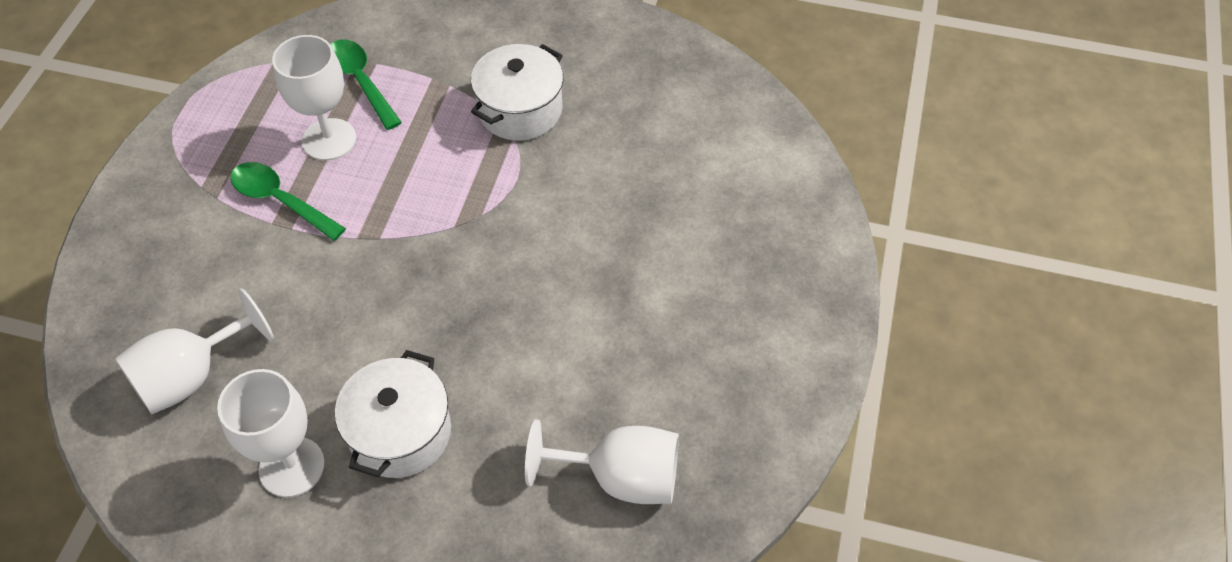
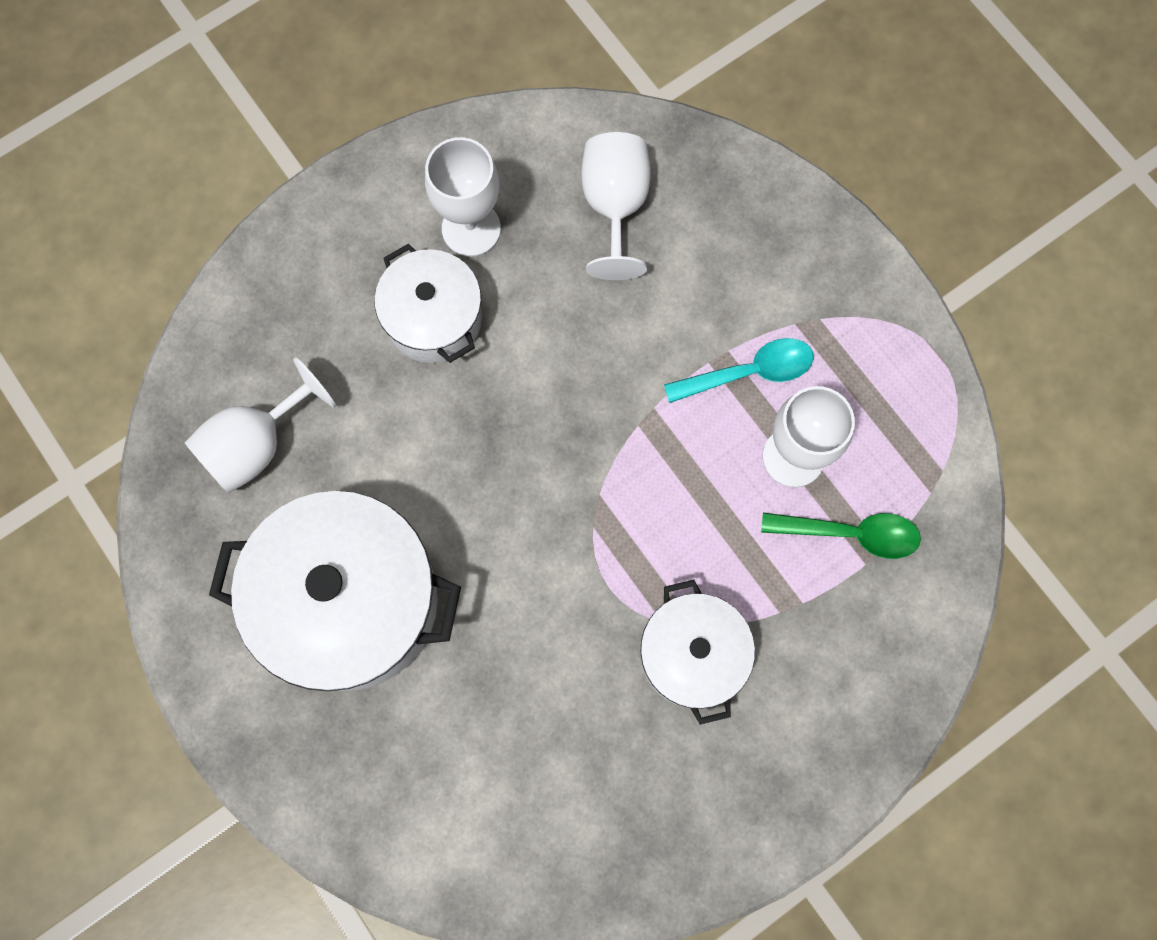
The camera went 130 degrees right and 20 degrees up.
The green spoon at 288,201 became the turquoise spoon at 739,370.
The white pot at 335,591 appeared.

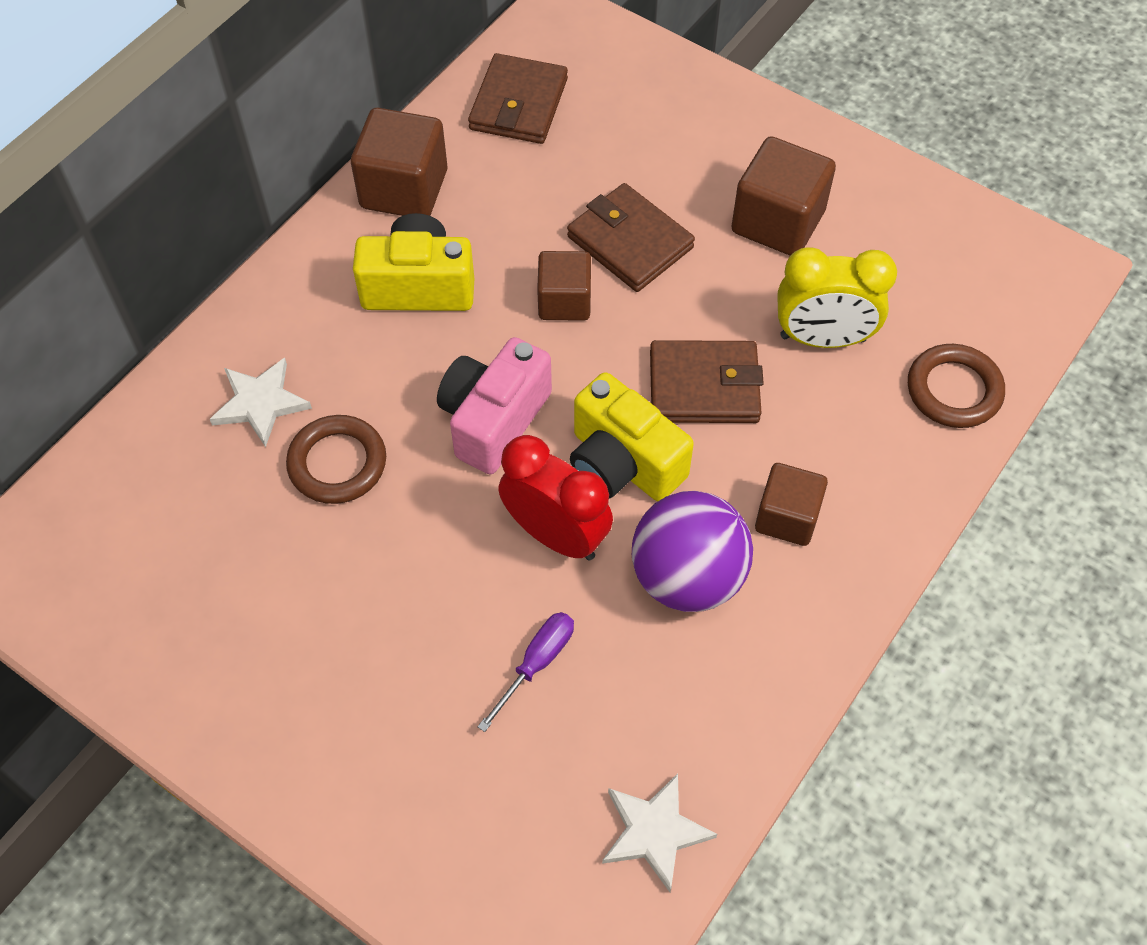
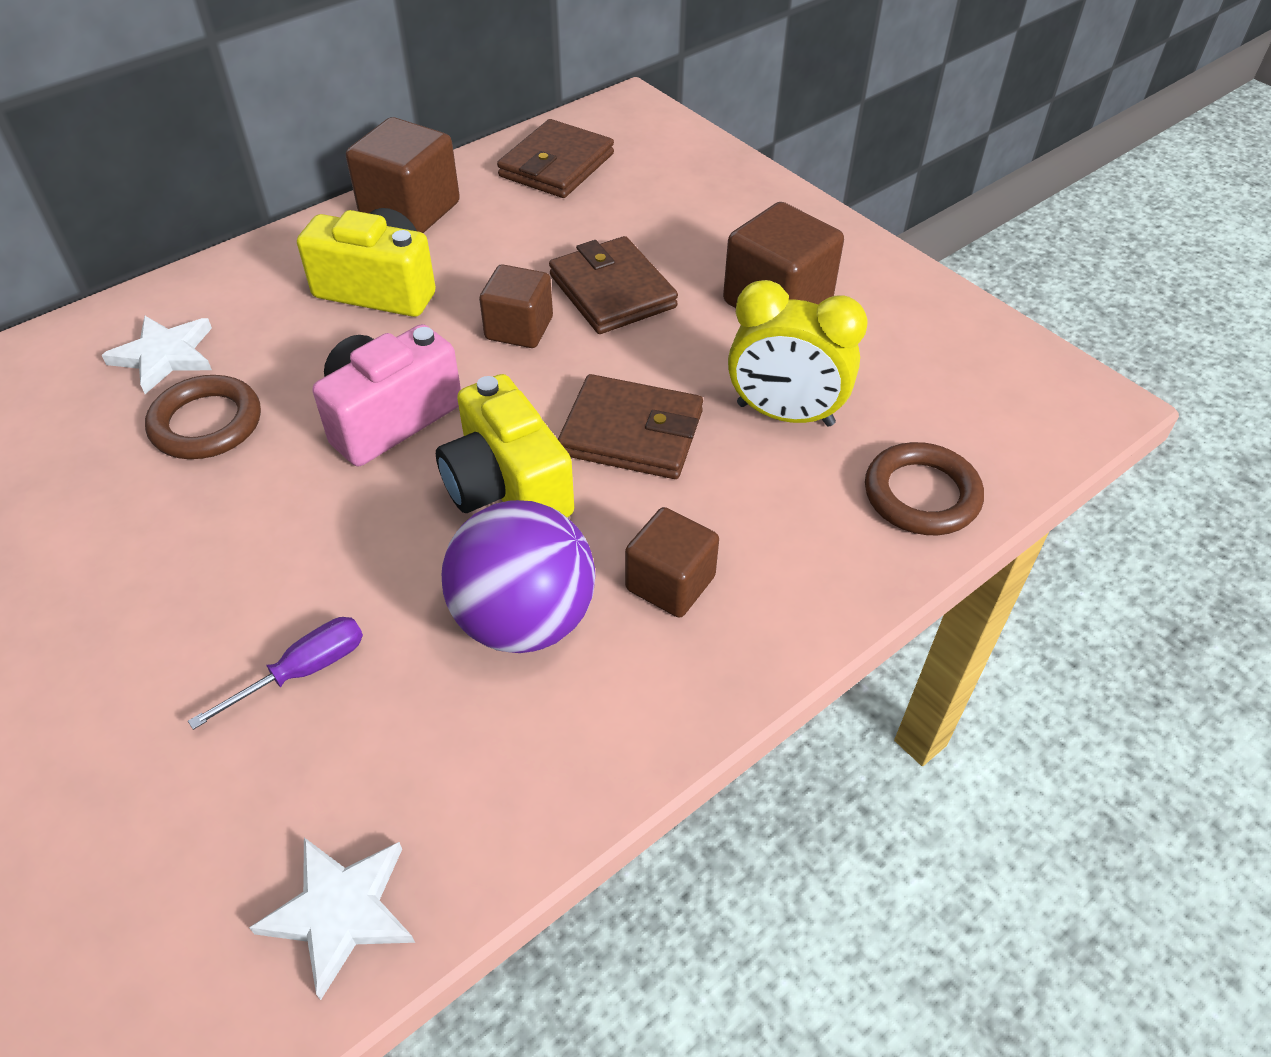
The camera went 15 degrees right and 10 degrees down.
The red clock at 555,497 disappeared.

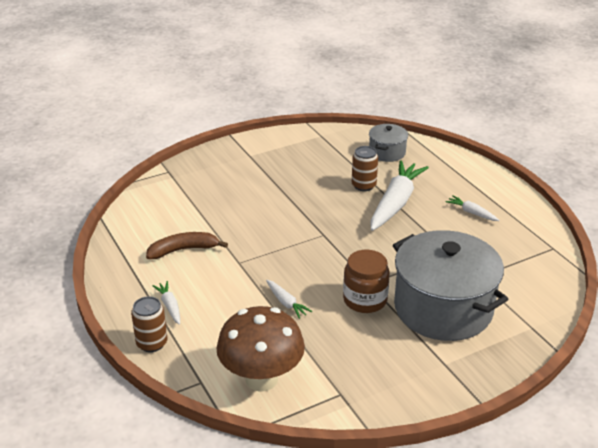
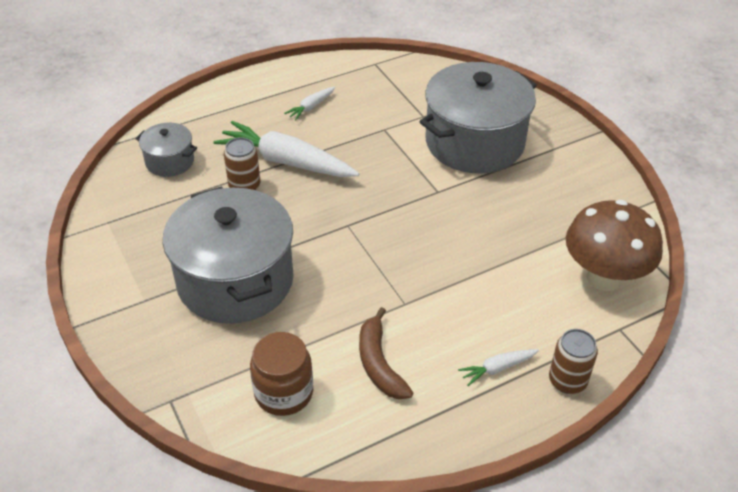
The camera went 90 degrees left and 10 degrees up.
The white carrot at 289,299 disappeared.
The brown jar moved from 366,281 to 281,374.
The grey pot at 228,255 appeared.

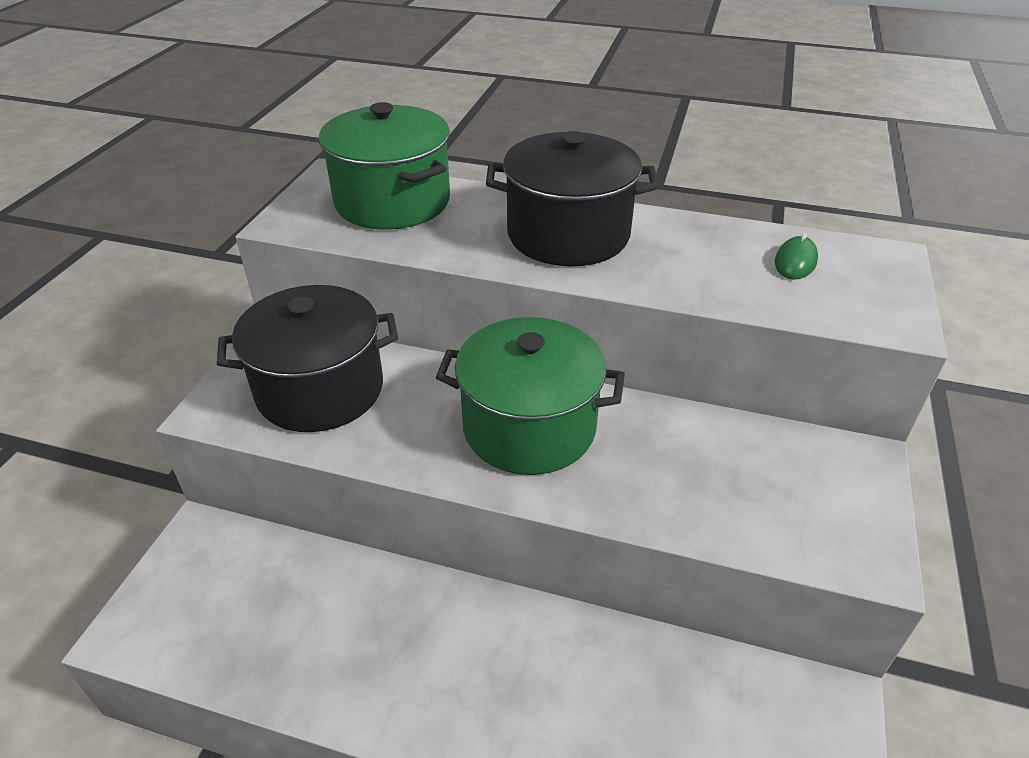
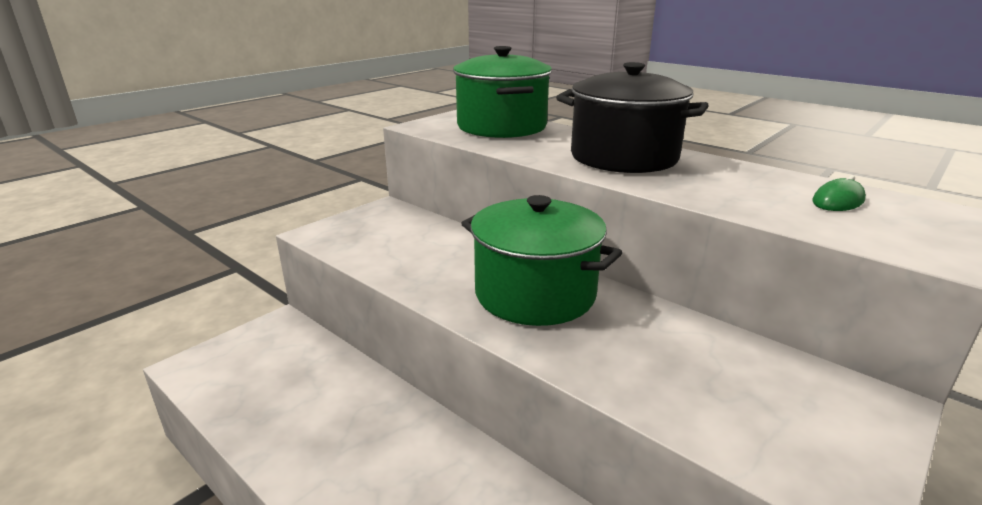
The camera went 25 degrees right and 15 degrees down.
The black pot at 307,358 disappeared.

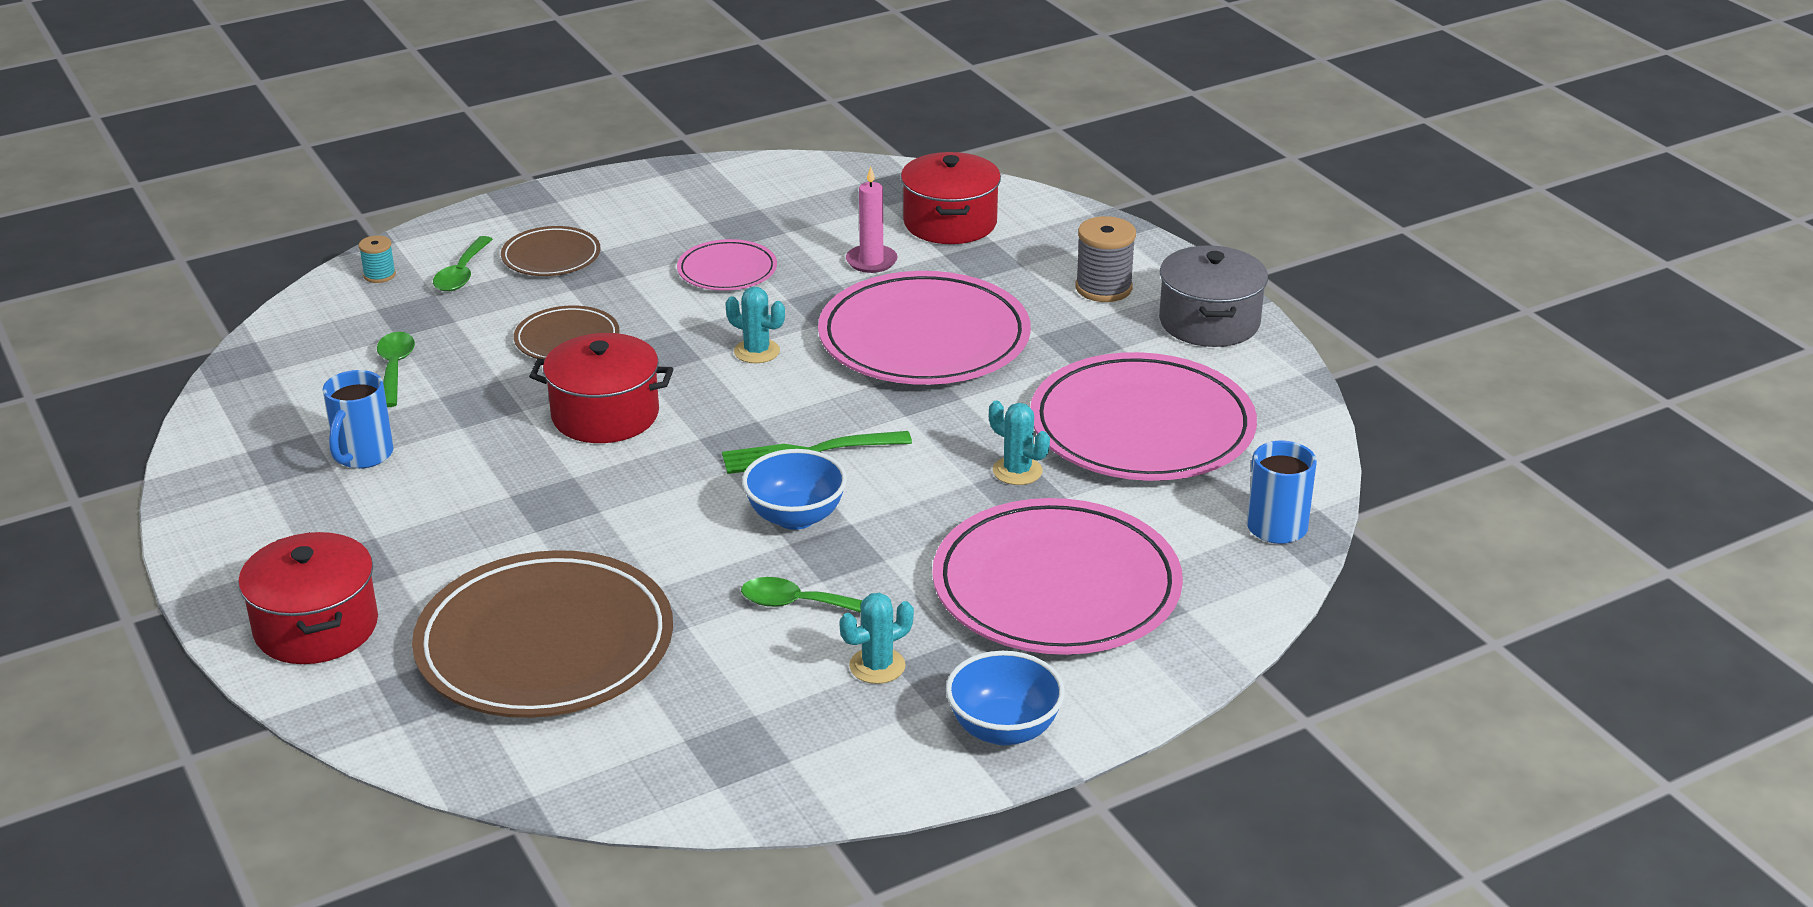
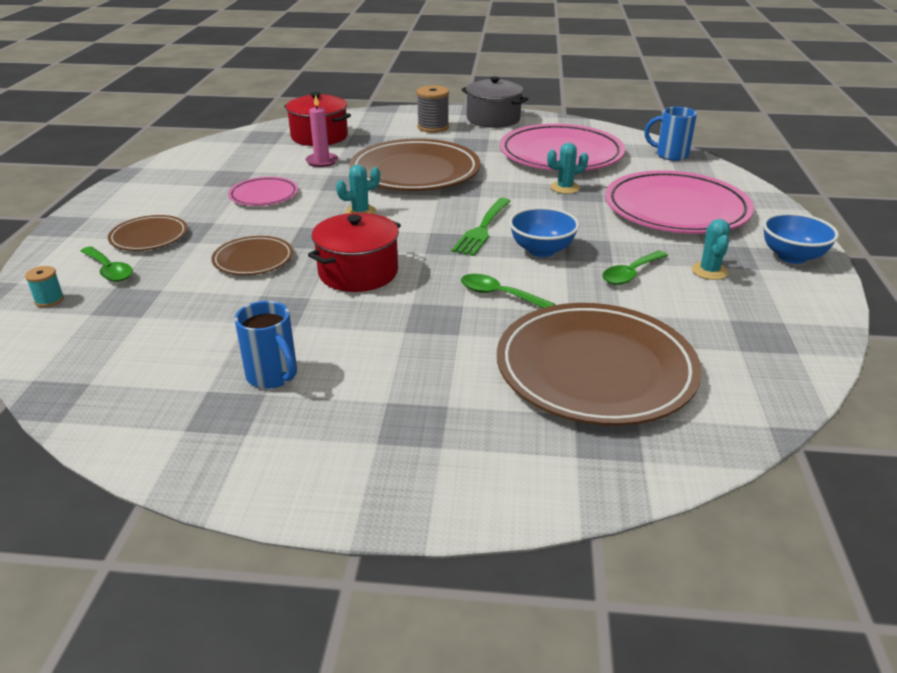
The camera went 55 degrees left and 0 degrees up.
The red pot at 308,598 disappeared.
The green spoon moved from 396,369 to 508,291.
The pink plate at 924,328 became the brown plate at 414,165.

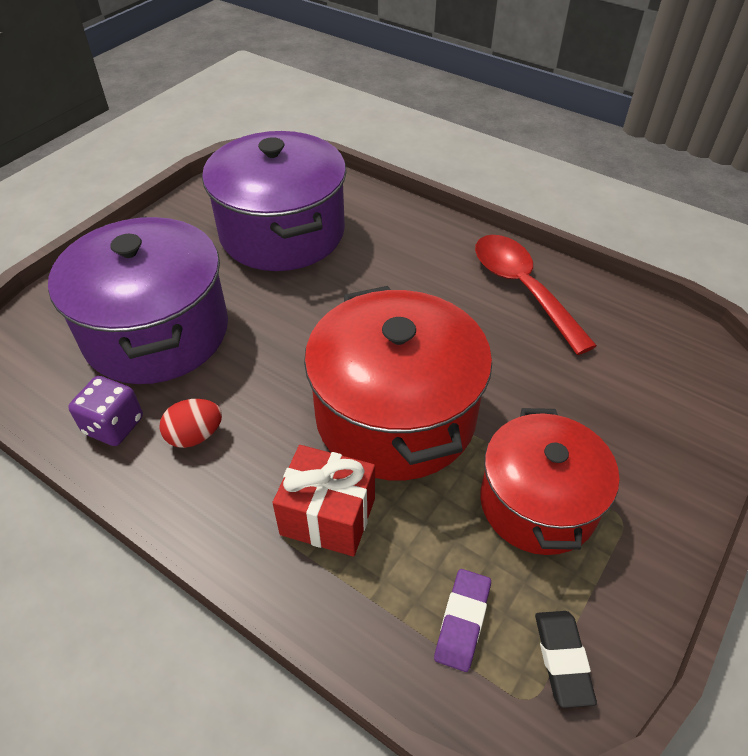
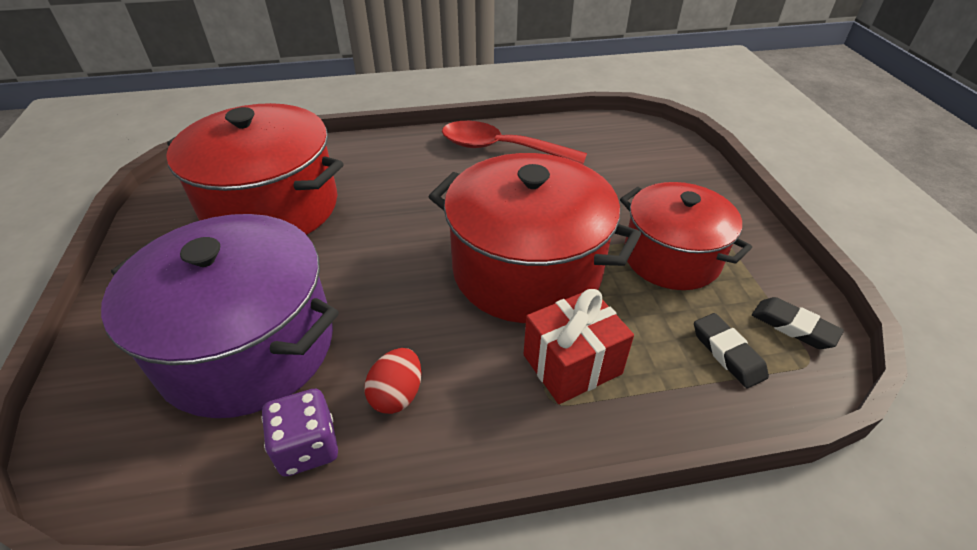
The camera went 45 degrees left and 5 degrees down.
The purple pot at 274,201 became the red pot at 254,169.
The purple eraser at 462,620 became the black eraser at 731,350.

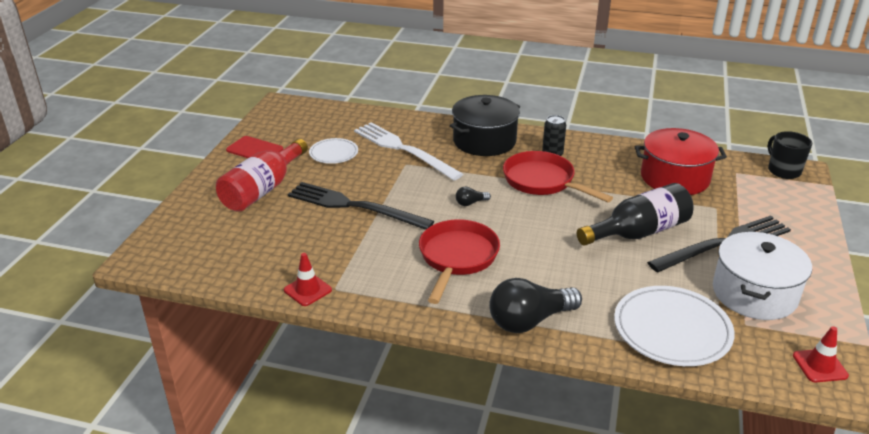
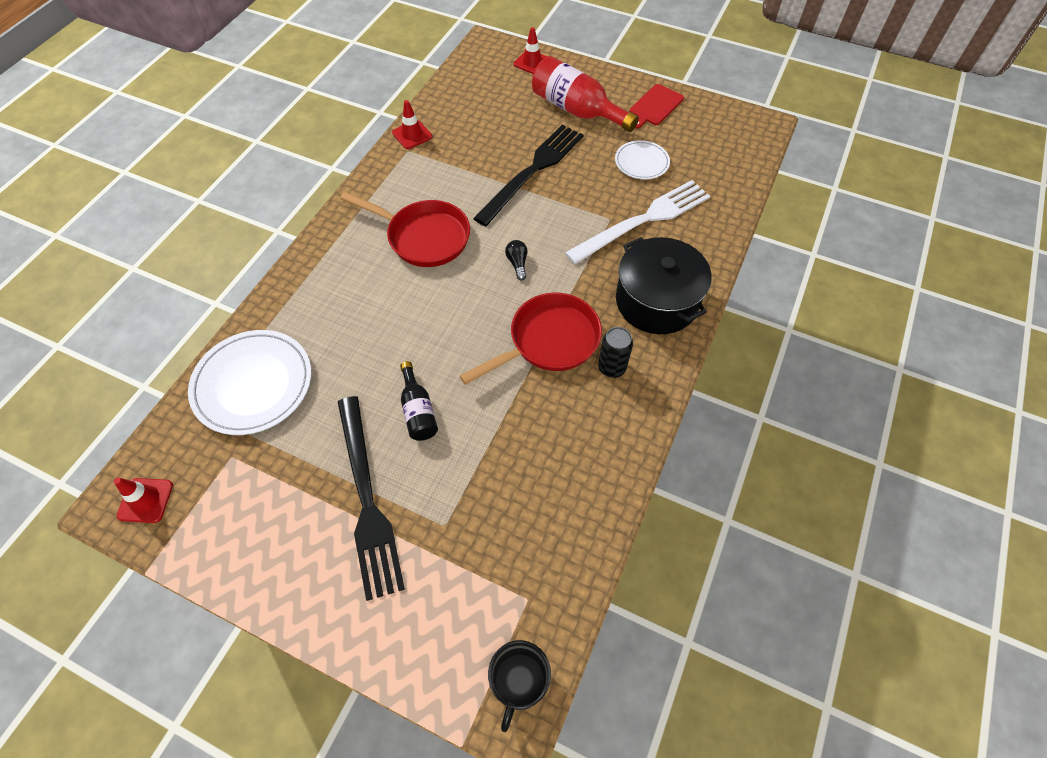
The camera went 100 degrees right and 25 degrees up.
The black light bulb at 535,305 disappeared.
The black bottle at 635,214 changed to 0.56 times the size.
The red pot at 681,161 disappeared.
The white pot at 762,276 disappeared.
The black mug at 790,155 turned 120 degrees clockwise.
The red traffic cone at 531,50 appeared.

